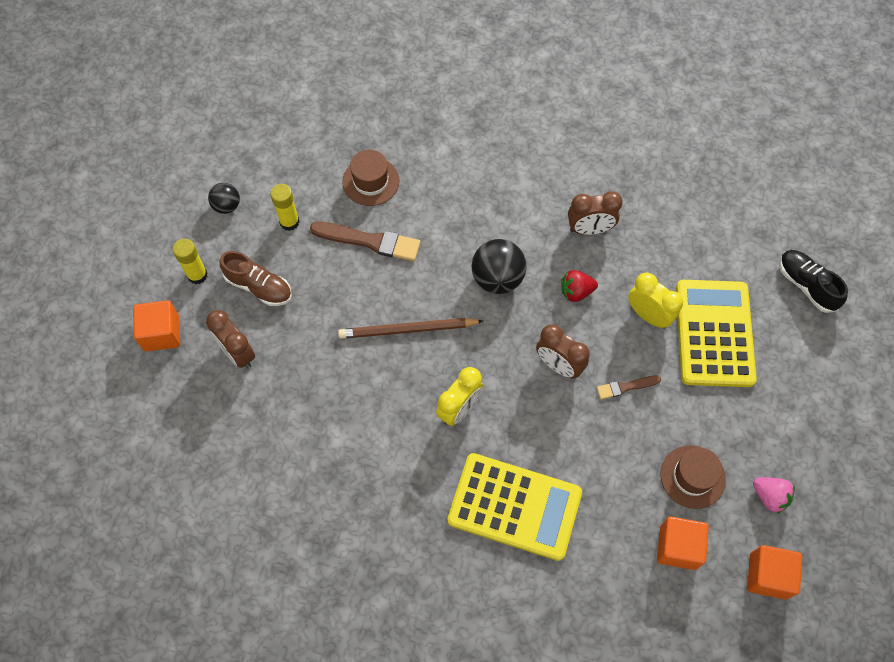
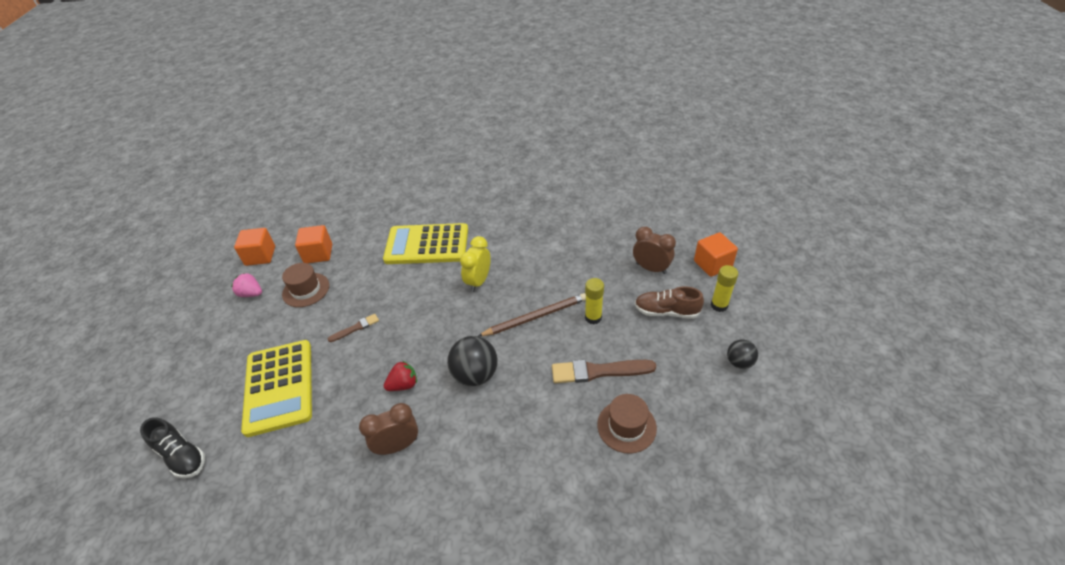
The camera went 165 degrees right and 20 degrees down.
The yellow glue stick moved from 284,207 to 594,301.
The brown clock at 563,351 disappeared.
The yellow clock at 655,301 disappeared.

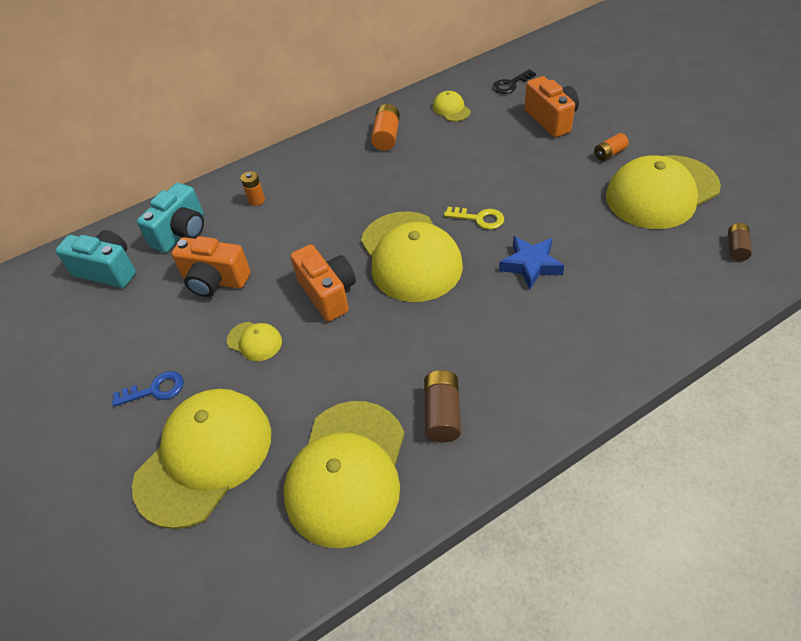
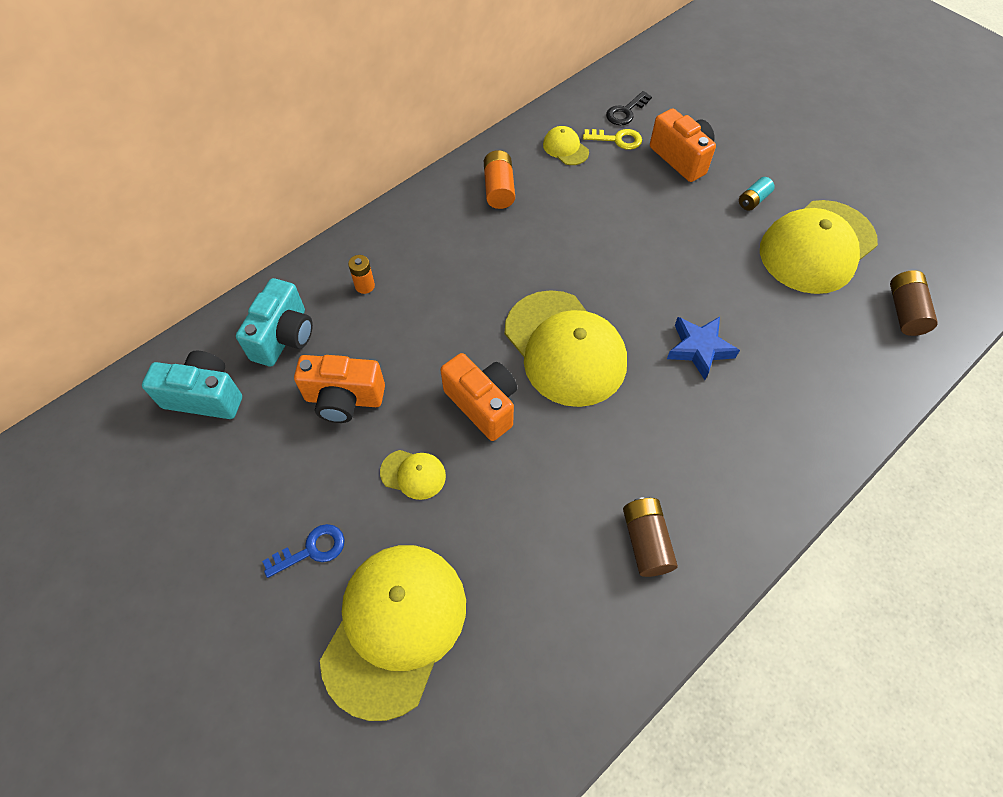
The camera went 15 degrees left and 10 degrees up.
The yellow cap at 344,474 disappeared.
The yellow key moved from 474,218 to 612,139.
The orange battery at 611,147 became the turquoise battery at 757,194.
The brown battery at 740,242 changed to 1.54 times the size.

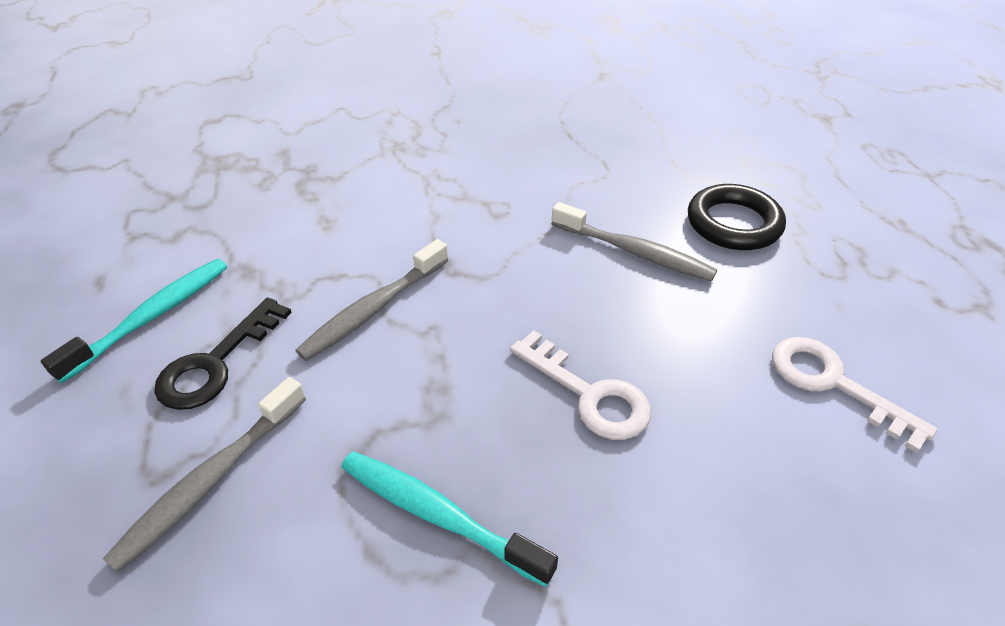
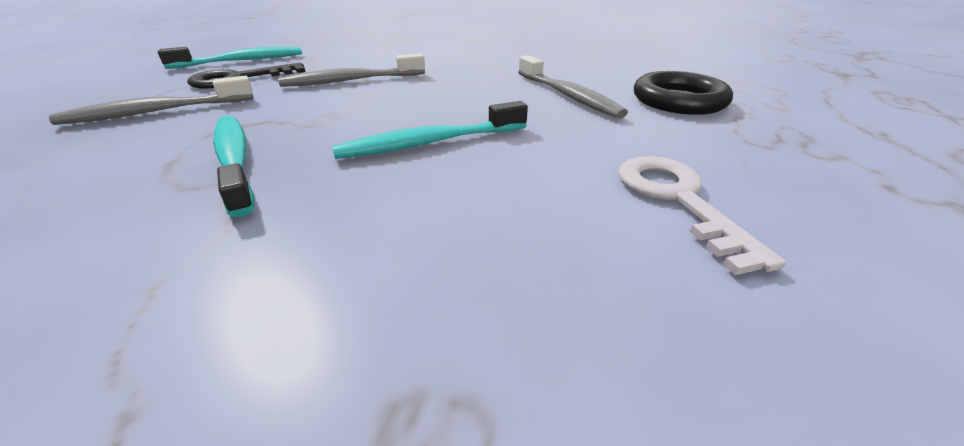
The camera went 30 degrees right and 10 degrees down.
The white key at 580,385 was replaced by the turquoise toothbrush at 430,130.

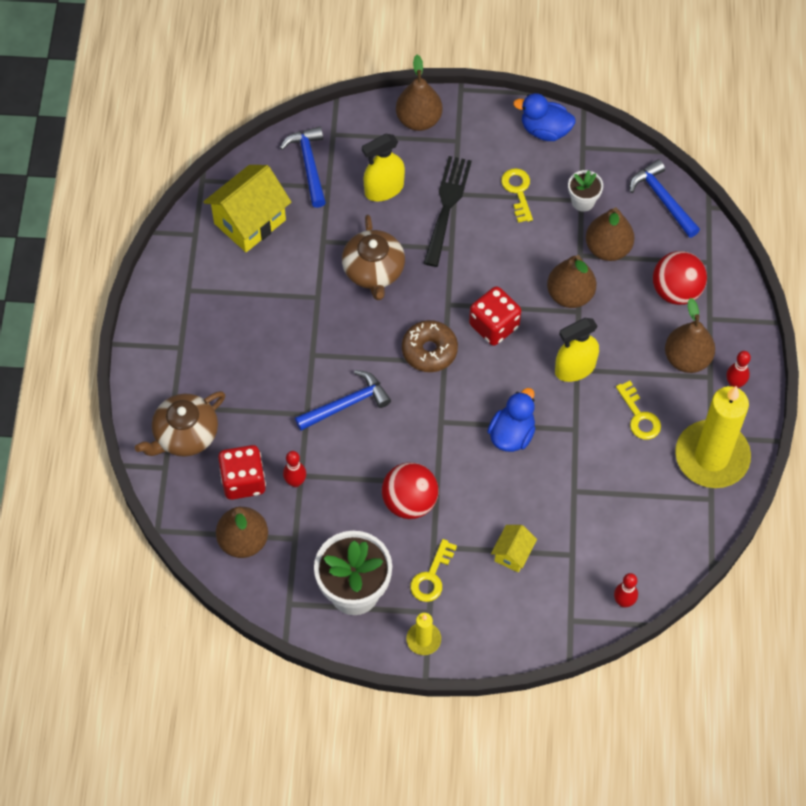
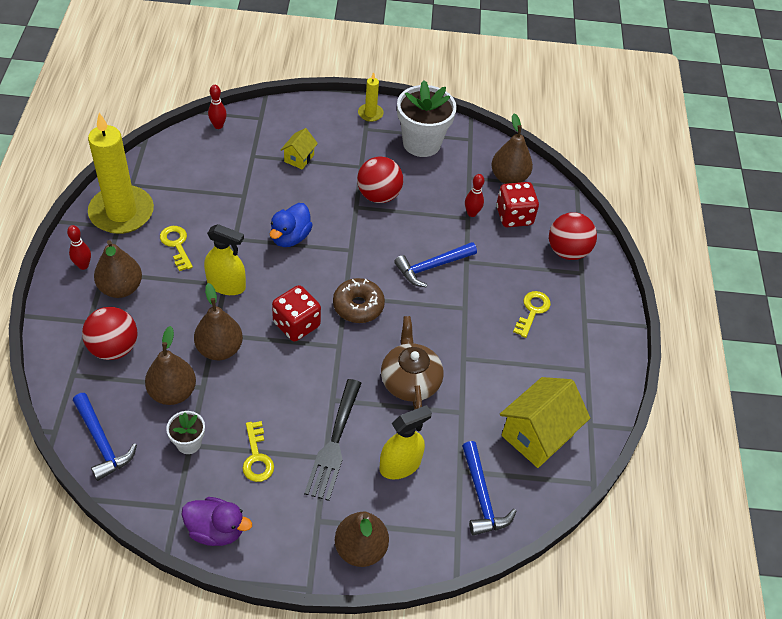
The camera went 175 degrees right and 10 degrees down.
The brown teapot at 180,424 was replaced by the red ball at 573,236.
The yellow key moved from 433,570 to 532,314.
The blue duck at 544,117 became the purple duck at 216,521.
The yellow spray bottle at 577,350 turned 45 degrees clockwise.

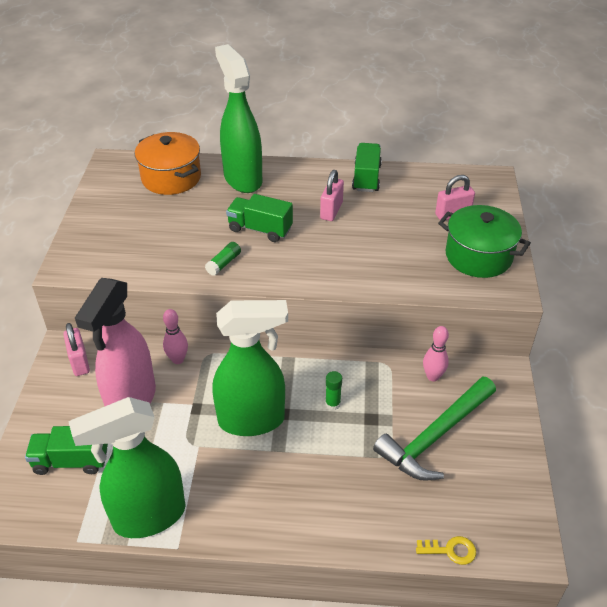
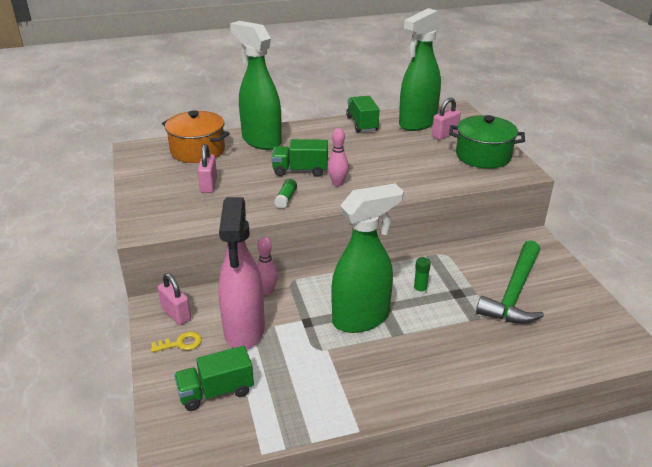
The camera went 20 degrees left and 10 degrees down.
The green spray bottle moved from 127,467 to 421,69.
The pink padlock moved from 332,195 to 207,168.
The yellow key moved from 446,550 to 176,342.
The pink bowling pin moved from 436,353 to 338,157.

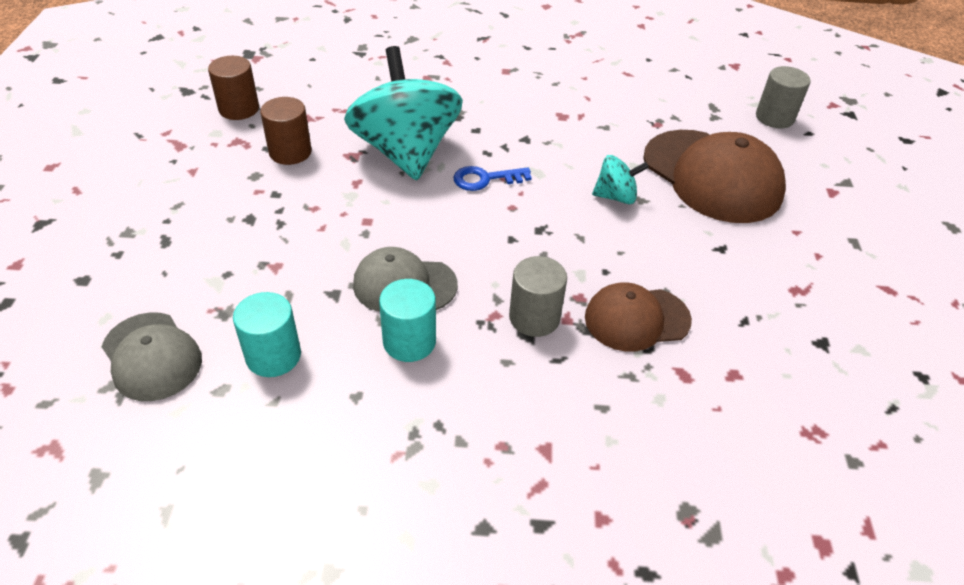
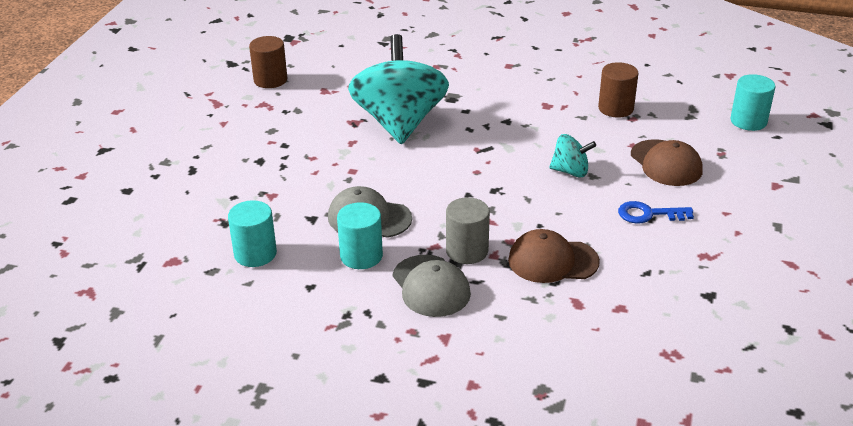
The camera went 15 degrees right and 10 degrees down.
The grey cap moved from 152,356 to 432,286.
The brown cylinder moved from 286,131 to 618,90.
The blue key moved from 492,178 to 656,212.
The brown cap at 714,176 changed to 0.59 times the size.
The grey cylinder at 783,97 became the turquoise cylinder at 753,102.

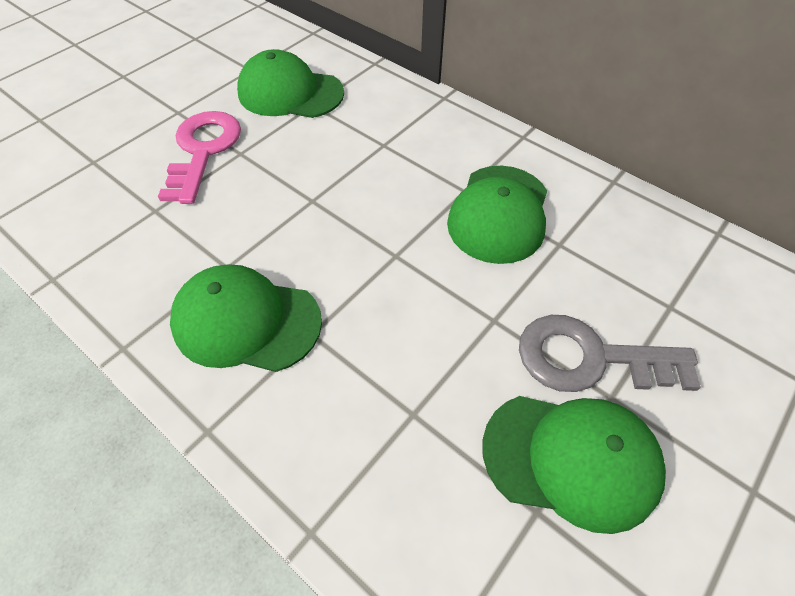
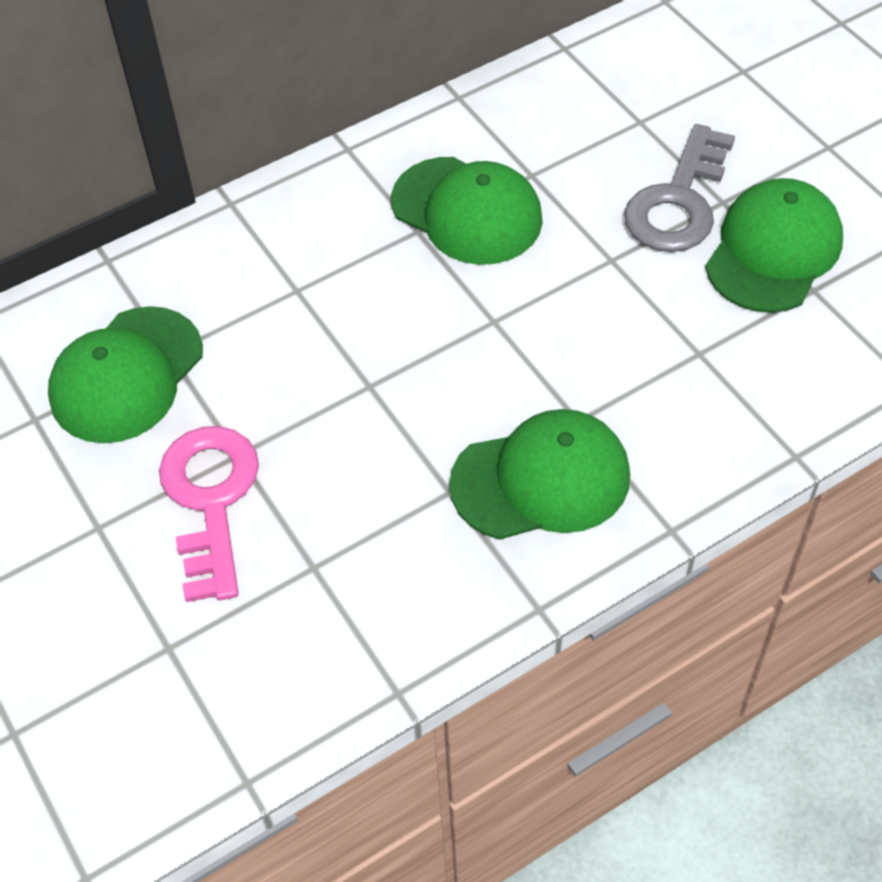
The camera went 70 degrees left and 0 degrees up.
The pink key at 199,157 turned 60 degrees clockwise.
The green cap at 246,318 turned 135 degrees counterclockwise.

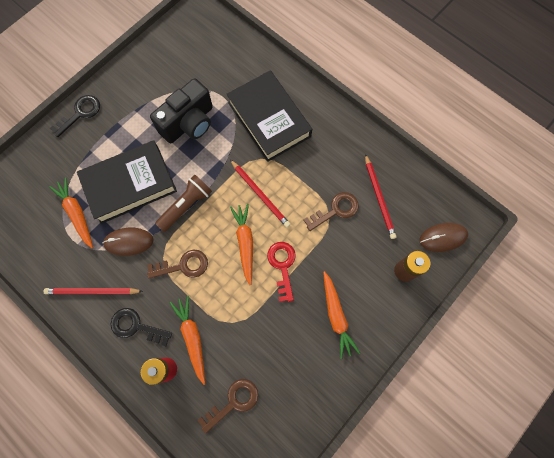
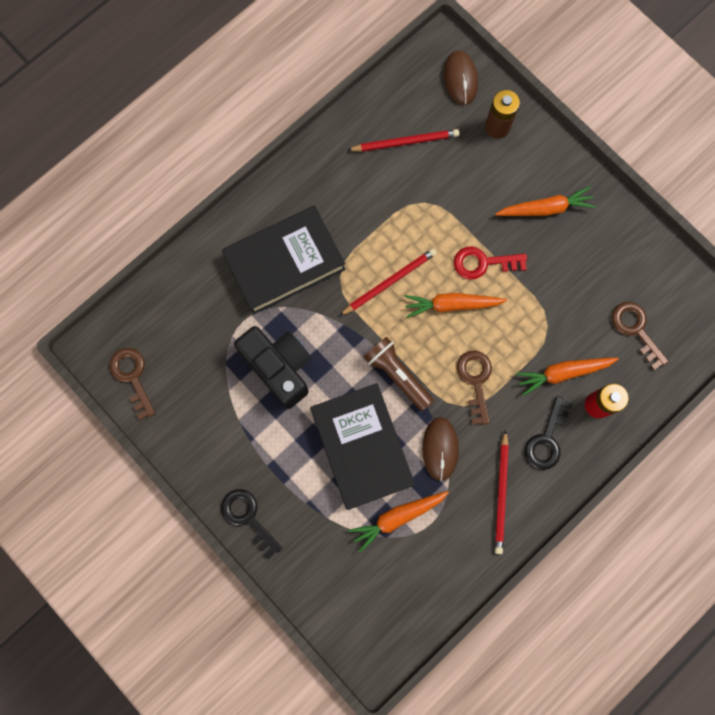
The camera went 85 degrees left and 5 degrees up.
The brown key moved from 331,211 to 132,384.

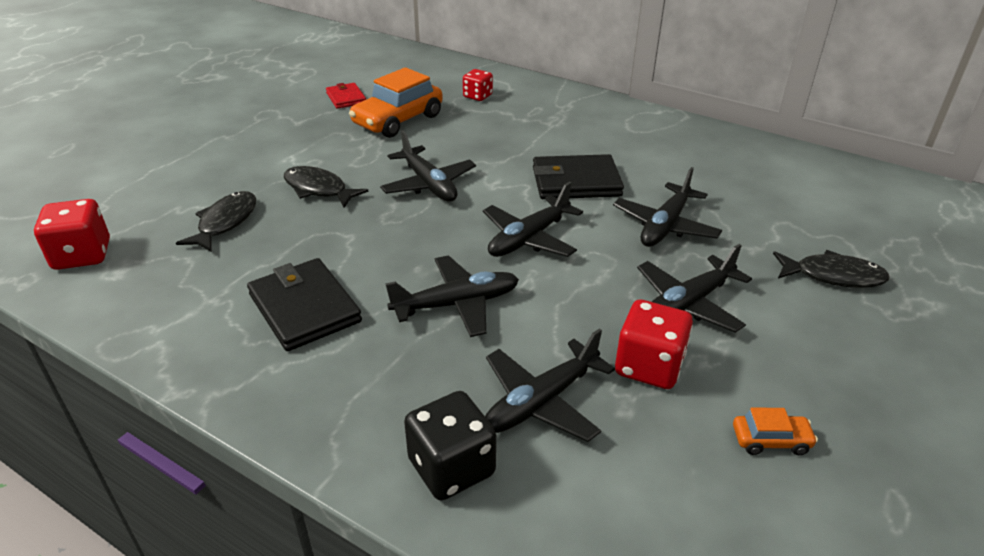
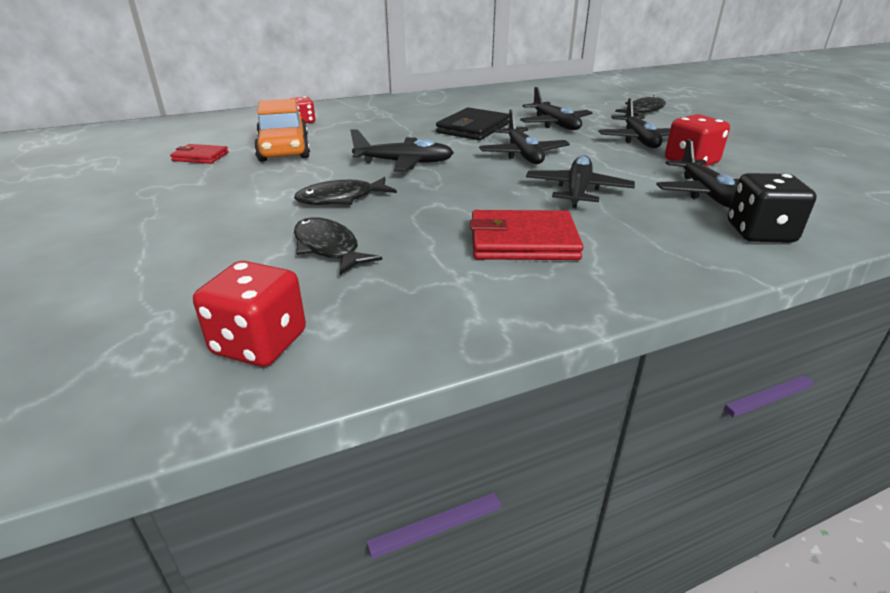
The camera went 55 degrees left and 5 degrees down.
The black wallet at 304,304 became the red wallet at 527,235.
The orange car at 775,431 disappeared.

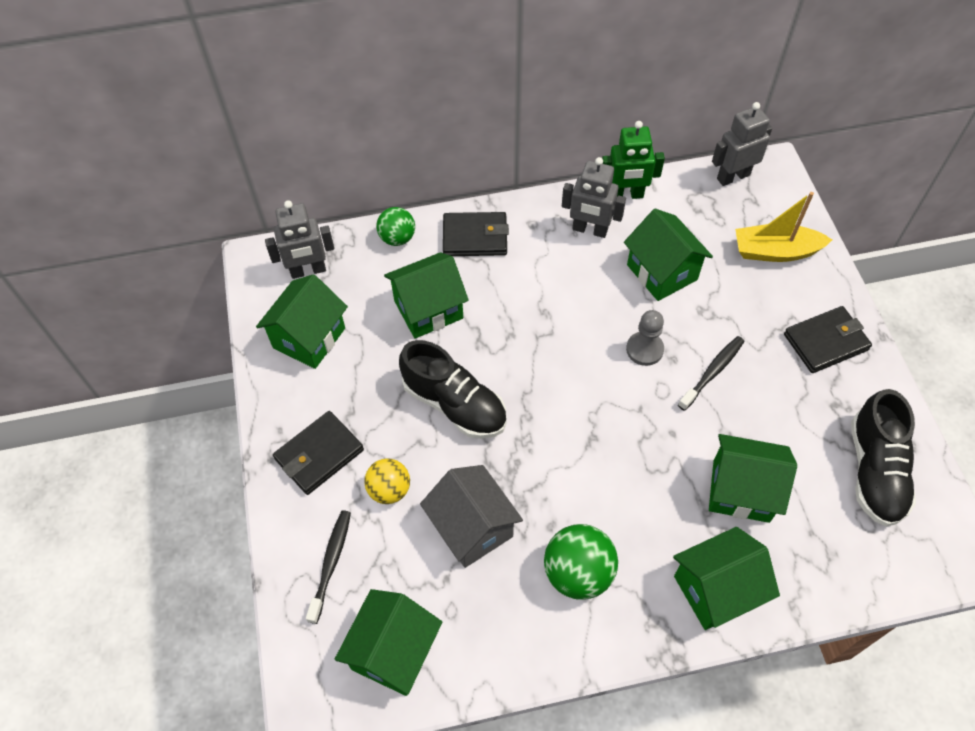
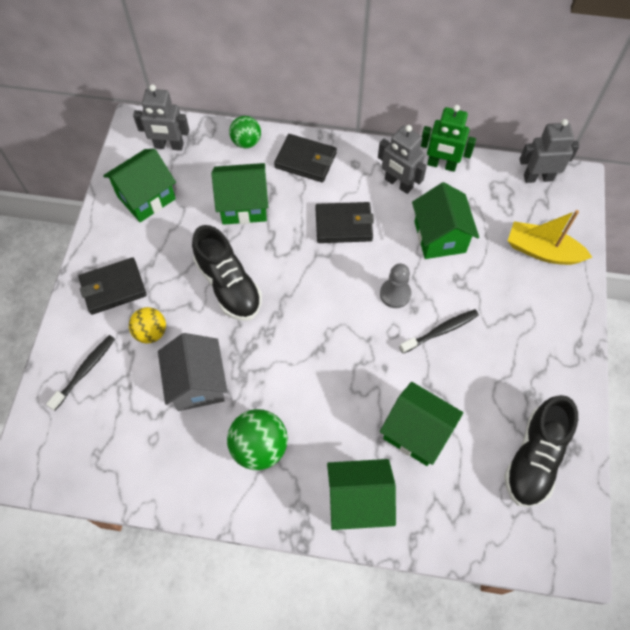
The camera went 20 degrees right and 5 degrees up.
The green house at 388,642 disappeared.
The black wallet moved from 828,339 to 345,222.

